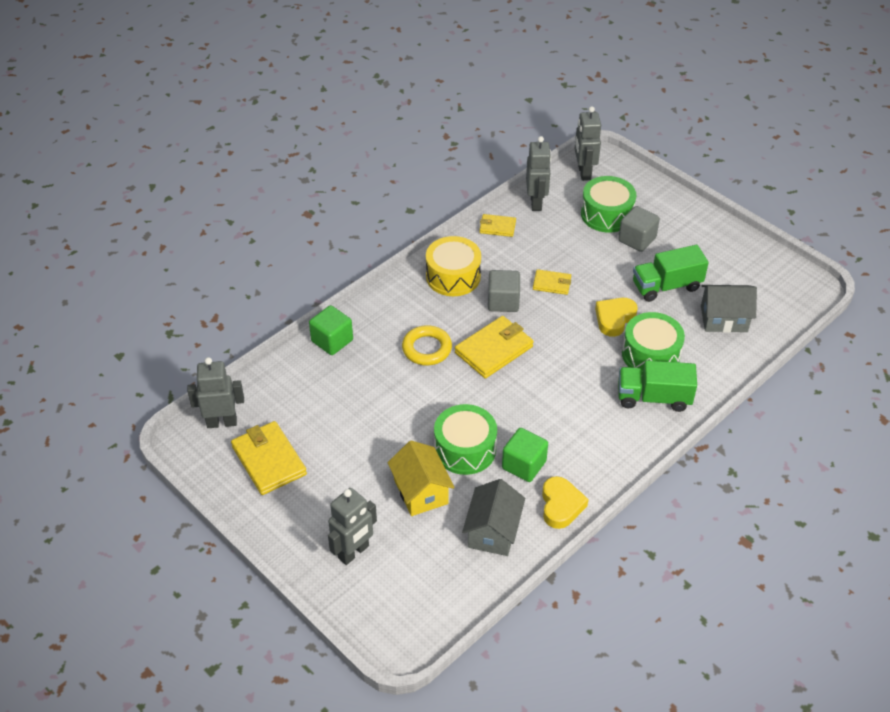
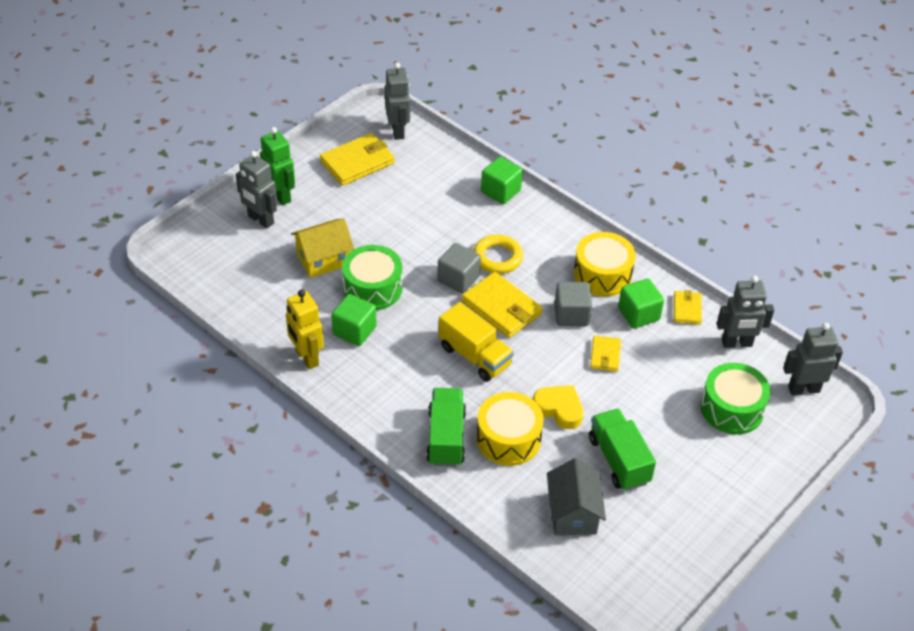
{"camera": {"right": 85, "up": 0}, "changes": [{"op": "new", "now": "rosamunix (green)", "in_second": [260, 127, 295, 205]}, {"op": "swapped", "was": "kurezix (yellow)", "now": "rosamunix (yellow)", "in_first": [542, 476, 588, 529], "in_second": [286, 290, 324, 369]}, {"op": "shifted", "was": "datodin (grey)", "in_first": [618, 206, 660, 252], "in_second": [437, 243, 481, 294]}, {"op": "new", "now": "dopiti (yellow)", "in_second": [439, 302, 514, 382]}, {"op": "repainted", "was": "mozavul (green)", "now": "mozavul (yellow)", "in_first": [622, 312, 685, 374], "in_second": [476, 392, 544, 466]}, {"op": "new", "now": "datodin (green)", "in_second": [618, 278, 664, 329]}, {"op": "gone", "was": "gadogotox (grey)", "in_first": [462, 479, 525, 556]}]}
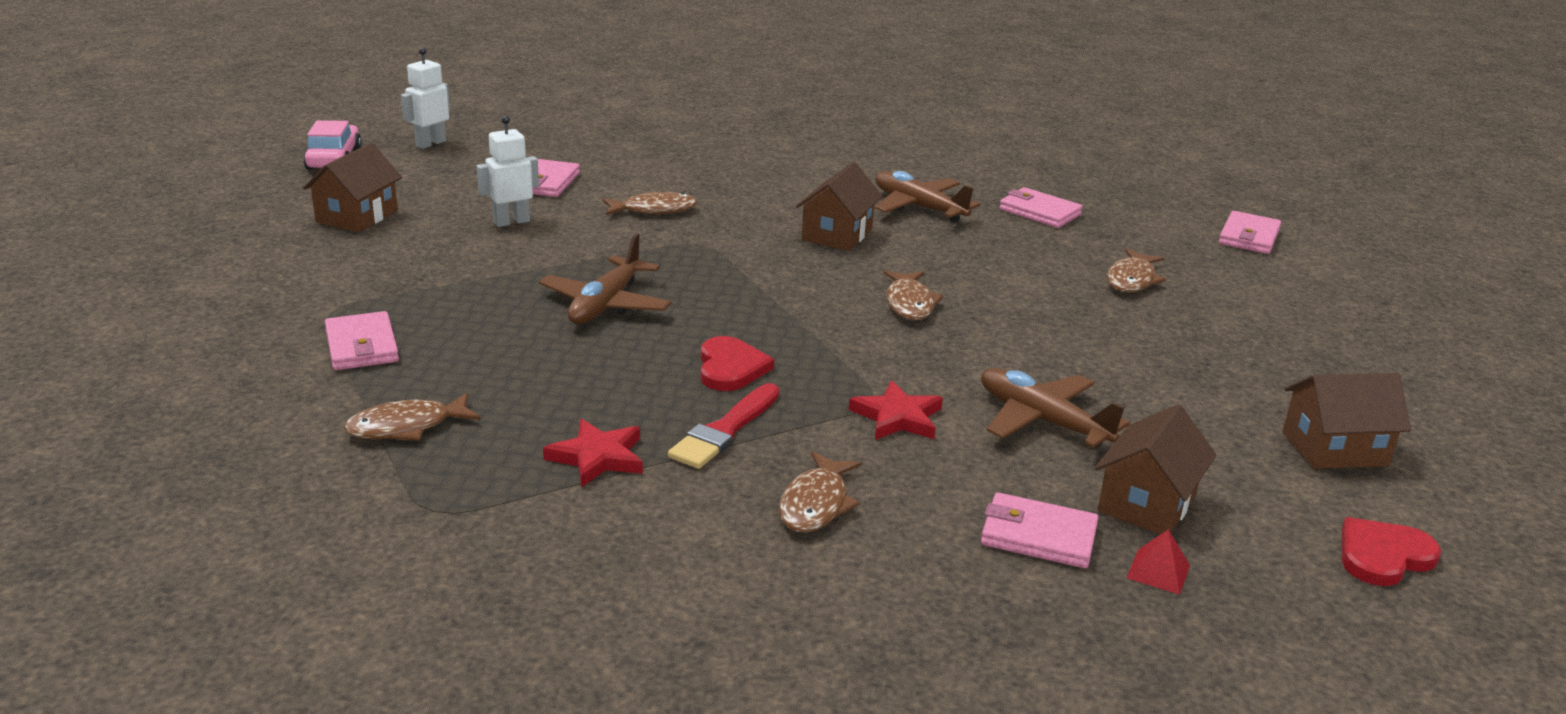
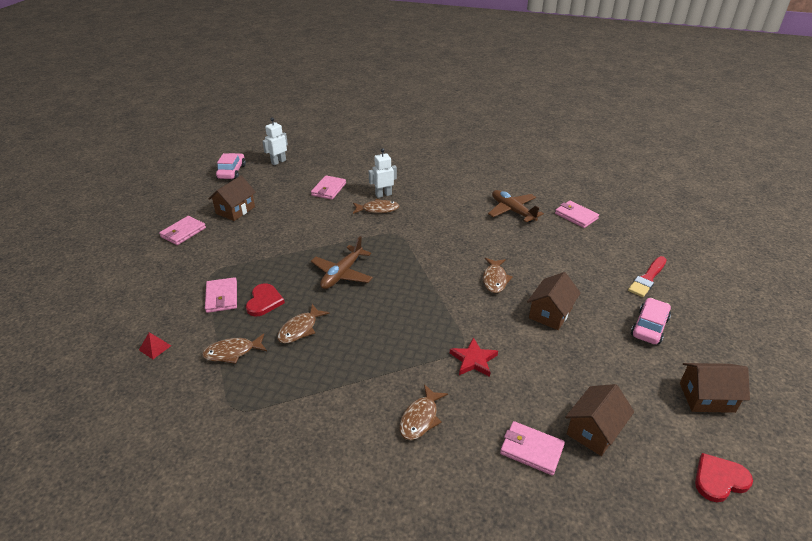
{"camera": {"right": 10, "up": 10}, "changes": [{"op": "shifted", "was": "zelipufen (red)", "in_first": [1127, 529, 1190, 595], "in_second": [139, 332, 171, 359]}, {"op": "shifted", "was": "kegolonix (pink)", "in_first": [1219, 211, 1281, 254], "in_second": [159, 216, 206, 245]}, {"op": "shifted", "was": "kurezix (red)", "in_first": [700, 336, 774, 391], "in_second": [246, 283, 285, 316]}, {"op": "shifted", "was": "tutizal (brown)", "in_first": [1107, 249, 1166, 293], "in_second": [277, 304, 329, 343]}, {"op": "shifted", "was": "rosamunix (white)", "in_first": [477, 116, 539, 227], "in_second": [369, 148, 397, 198]}, {"op": "shifted", "was": "gadogotox (brown)", "in_first": [796, 162, 882, 251], "in_second": [527, 272, 581, 330]}, {"op": "shifted", "was": "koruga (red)", "in_first": [668, 383, 780, 469], "in_second": [628, 256, 667, 297]}, {"op": "new", "now": "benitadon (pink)", "in_second": [631, 298, 671, 345]}, {"op": "gone", "was": "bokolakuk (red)", "in_first": [543, 419, 643, 488]}, {"op": "gone", "was": "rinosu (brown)", "in_first": [981, 368, 1130, 448]}]}
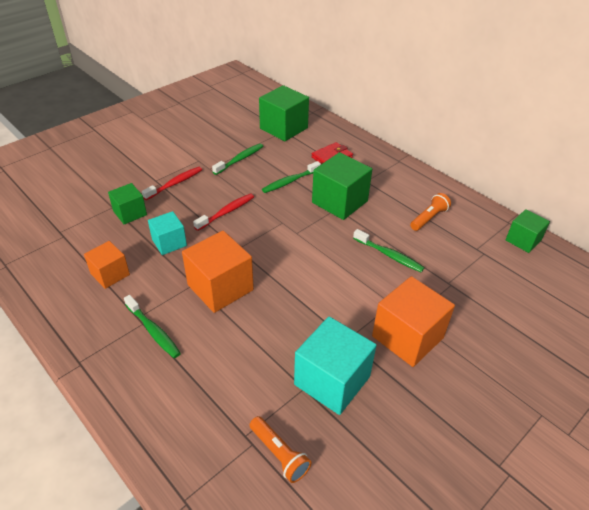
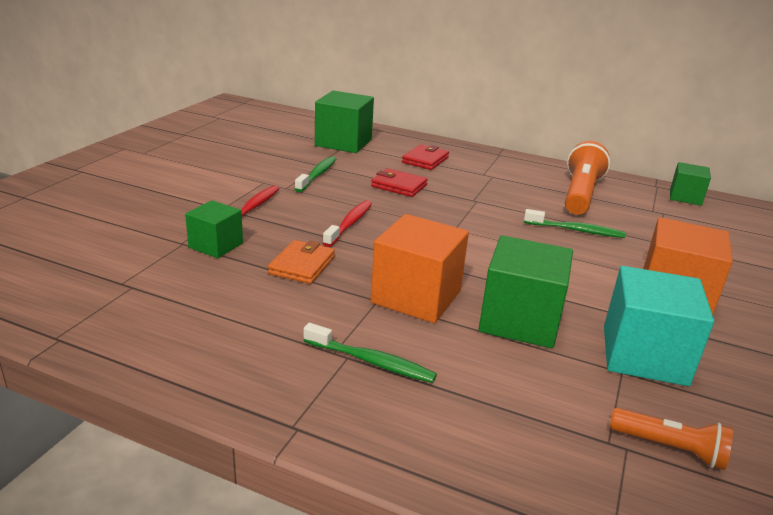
{"camera": {"right": -25, "up": -15}, "changes": [{"op": "swapped", "was": "datodin (turquoise)", "now": "kegolonix (orange)", "in_first": [148, 211, 187, 255], "in_second": [268, 240, 335, 284]}, {"op": "swapped", "was": "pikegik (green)", "now": "kegolonix (red)", "in_first": [262, 161, 321, 193], "in_second": [371, 168, 428, 197]}, {"op": "shifted", "was": "datodin (green)", "in_first": [312, 152, 372, 220], "in_second": [478, 235, 573, 348]}, {"op": "scaled", "was": "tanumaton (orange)", "in_first": [410, 193, 451, 231], "in_second": [565, 141, 611, 215], "ratio": 1.78}, {"op": "gone", "was": "datodin (orange)", "in_first": [84, 241, 130, 289]}]}
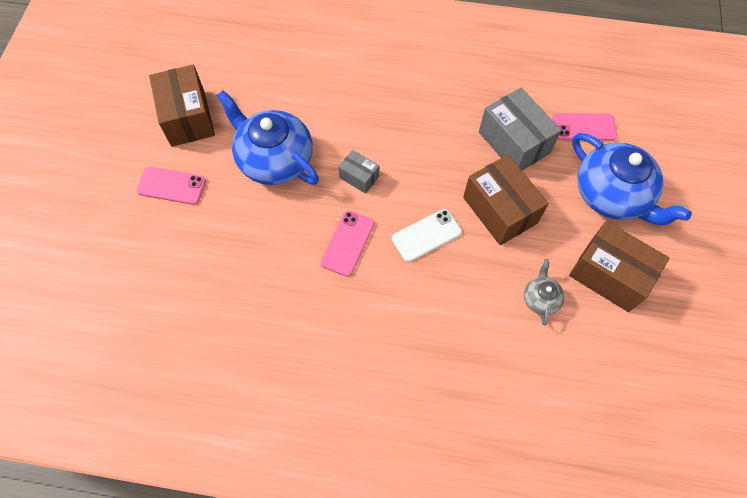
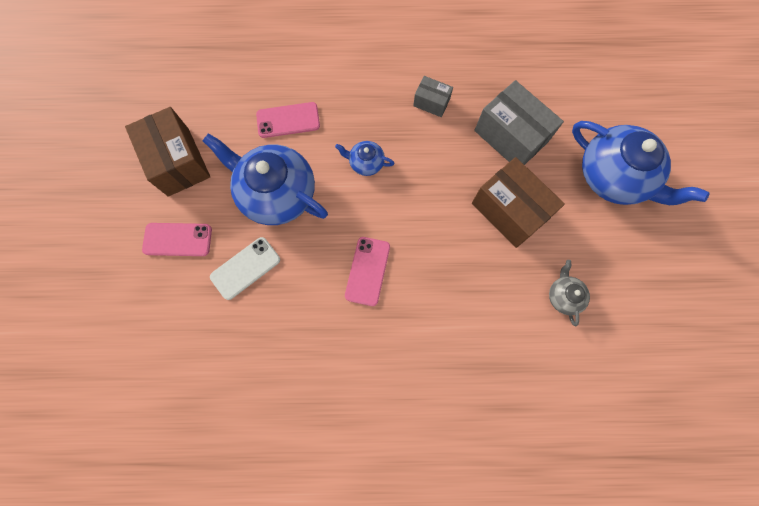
{"camera": {"right": -10, "up": 10}, "changes": [{"op": "shifted", "was": "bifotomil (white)", "in_first": [392, 209, 462, 262], "in_second": [210, 237, 280, 300]}, {"op": "shifted", "was": "bifotomil (pink)", "in_first": [552, 113, 617, 141], "in_second": [256, 102, 320, 138]}, {"op": "new", "now": "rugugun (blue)", "in_second": [335, 141, 394, 176]}, {"op": "shifted", "was": "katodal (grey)", "in_first": [338, 150, 379, 194], "in_second": [413, 76, 453, 117]}, {"op": "gone", "was": "katodal (brown)", "in_first": [569, 221, 669, 312]}]}
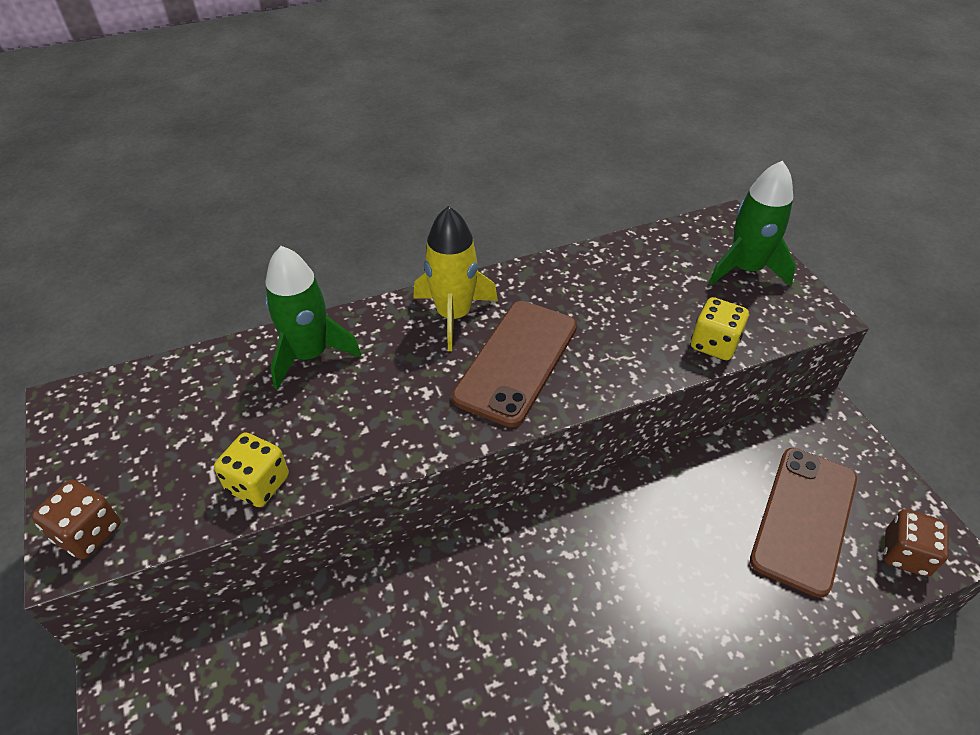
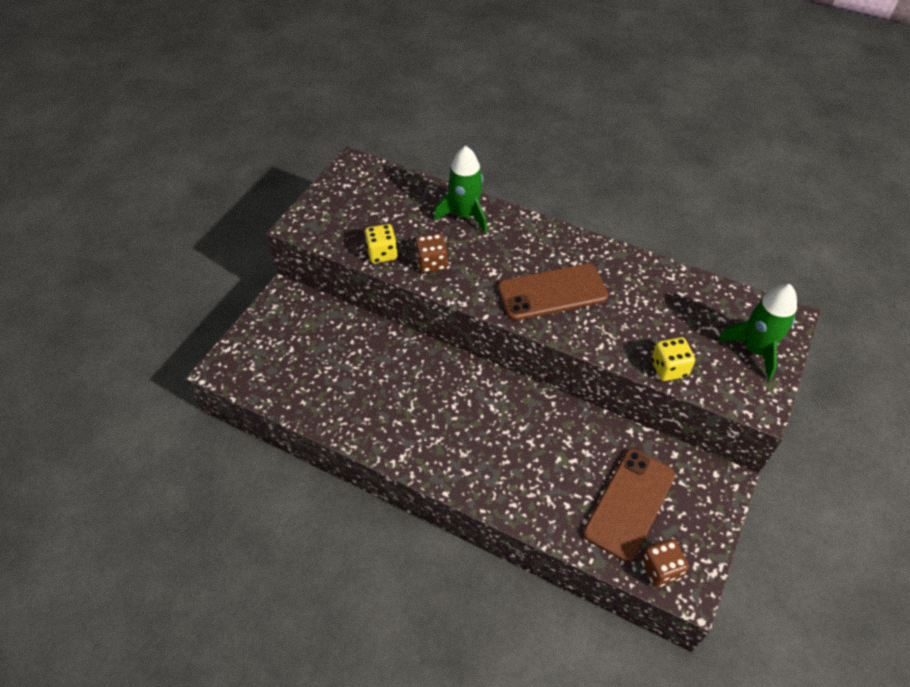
{"camera": {"right": 50, "up": 5}, "changes": [{"op": "shifted", "was": "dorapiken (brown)", "in_first": [31, 480, 121, 559], "in_second": [415, 233, 448, 273]}, {"op": "rotated", "was": "bifotomil (brown)", "in_first": [750, 448, 857, 598], "in_second": [583, 449, 675, 562], "clockwise": -45}, {"op": "gone", "was": "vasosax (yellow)", "in_first": [413, 206, 498, 351]}]}
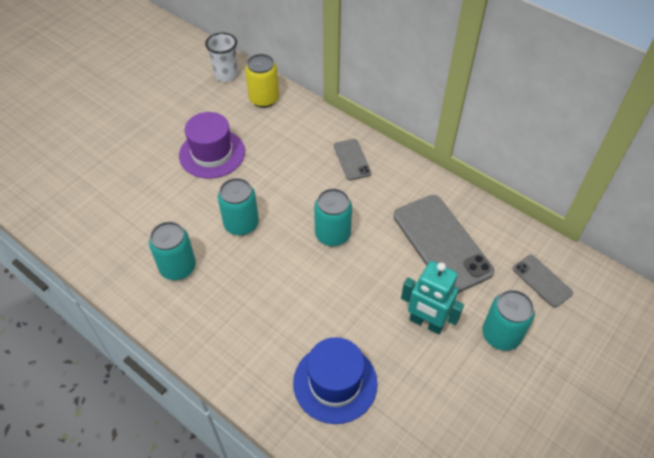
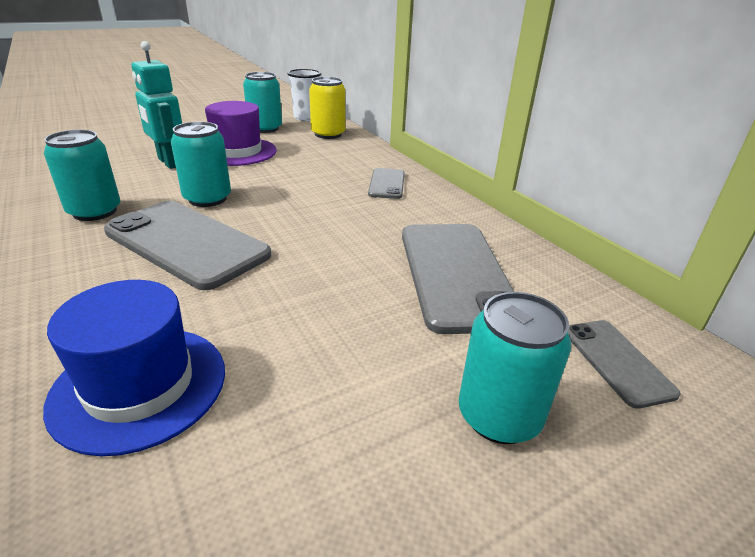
{"camera": {"right": 20, "up": -20}, "changes": [{"op": "new", "now": "bifotomil (grey)", "in_second": [104, 201, 271, 290]}, {"op": "shifted", "was": "rosamunix (turquoise)", "in_first": [401, 261, 464, 335], "in_second": [131, 41, 182, 169]}, {"op": "shifted", "was": "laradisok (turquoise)", "in_first": [314, 189, 352, 246], "in_second": [243, 72, 282, 133]}]}
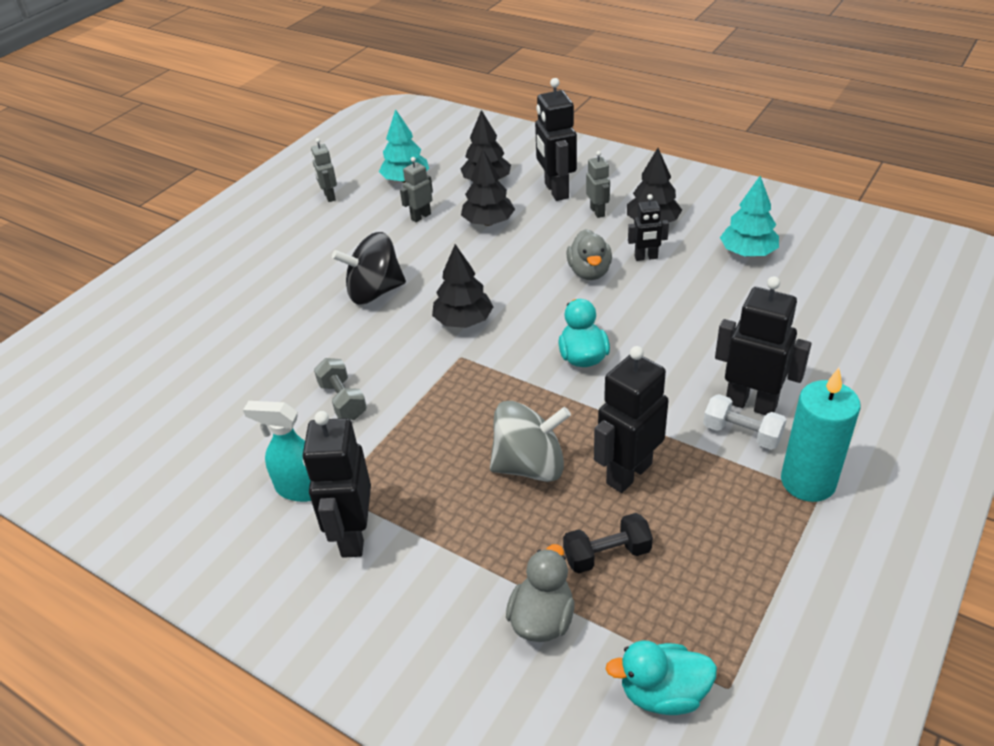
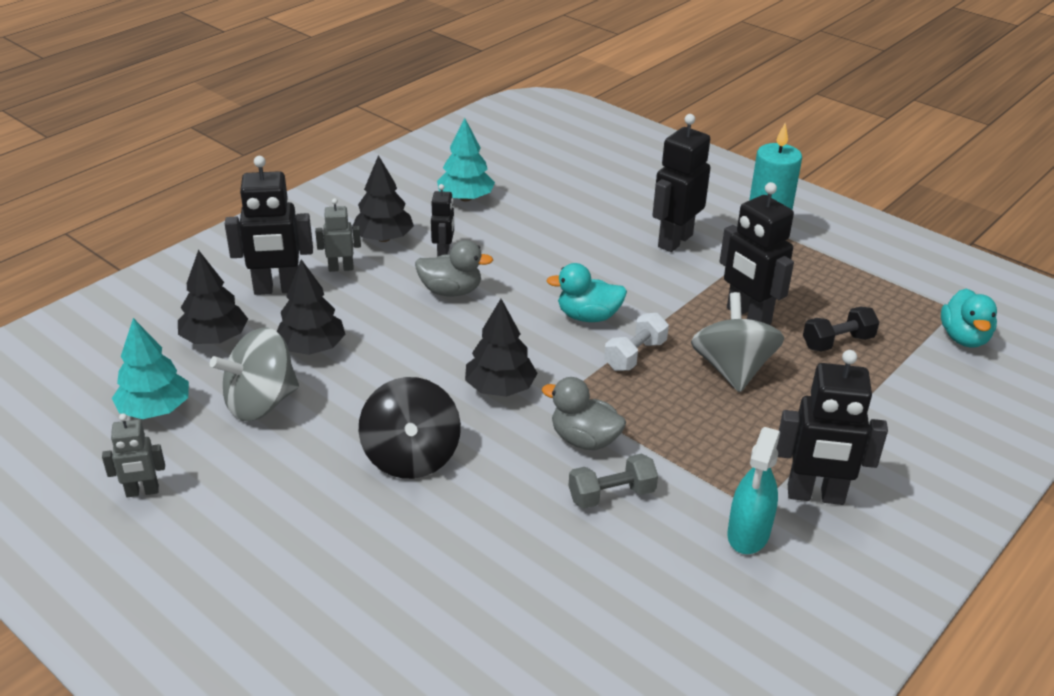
{"camera": {"right": -85, "up": -5}, "changes": [{"op": "swapped", "was": "rosamunix (grey)", "now": "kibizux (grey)", "in_first": [400, 157, 433, 222], "in_second": [210, 328, 299, 421]}, {"op": "shifted", "was": "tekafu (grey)", "in_first": [506, 544, 575, 642], "in_second": [542, 377, 626, 450]}, {"op": "shifted", "was": "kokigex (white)", "in_first": [703, 394, 787, 450], "in_second": [604, 313, 669, 371]}, {"op": "rotated", "was": "kokigex (black)", "in_first": [563, 513, 653, 573], "in_second": [803, 307, 879, 352], "clockwise": 75}]}
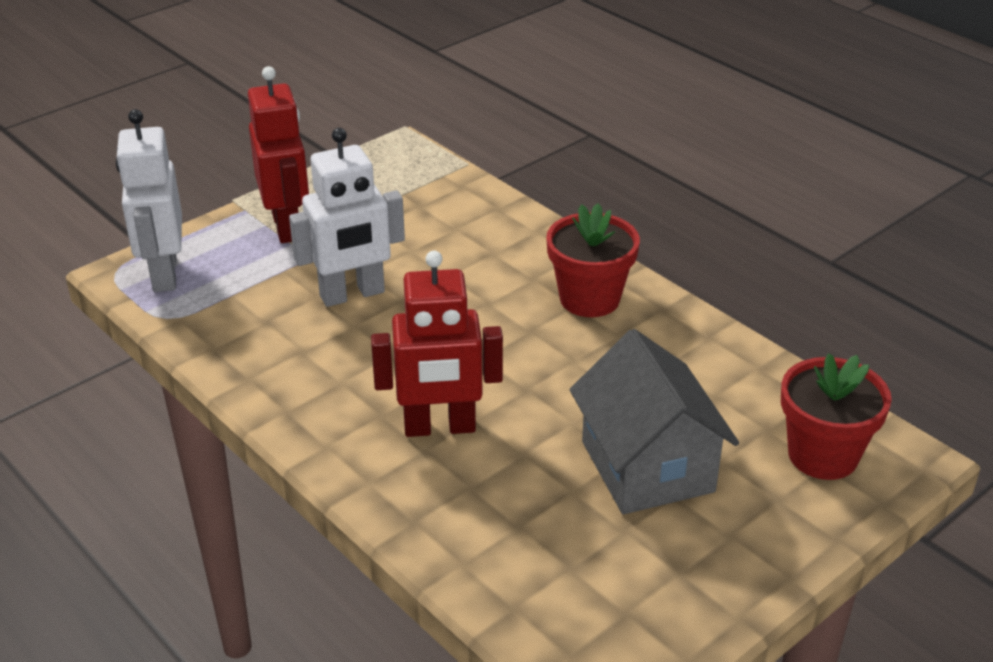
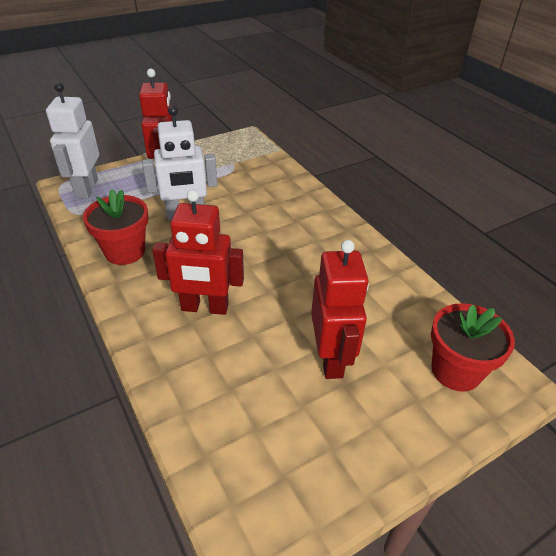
{"camera": {"right": 10, "up": 5}, "changes": [{"op": "shifted", "was": "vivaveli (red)", "in_first": [546, 203, 640, 317], "in_second": [83, 189, 148, 265]}, {"op": "swapped", "was": "gadogotox (grey)", "now": "rosamunix (red)", "in_first": [570, 329, 739, 514], "in_second": [311, 240, 369, 379]}]}
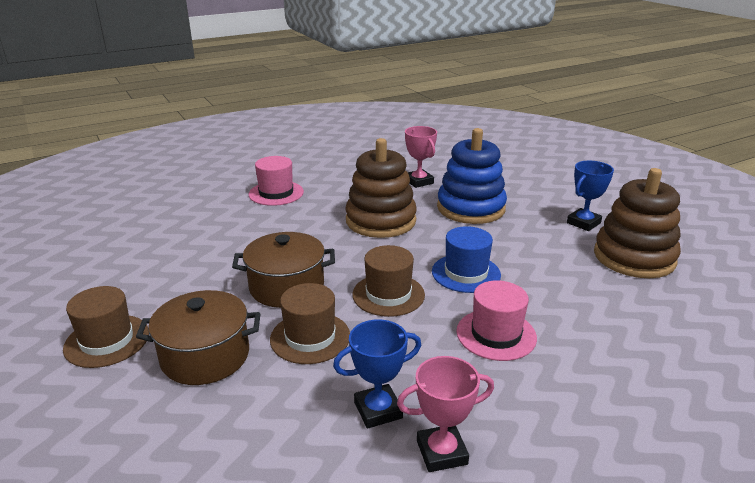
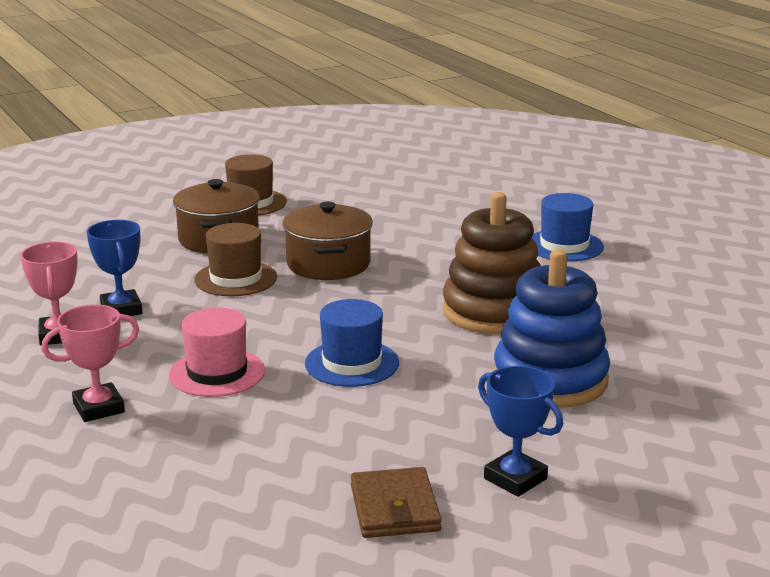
{"camera": {"right": 90, "up": -5}, "changes": [{"op": "shifted", "was": "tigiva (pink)", "in_first": [405, 126, 437, 188], "in_second": [41, 304, 139, 422]}, {"op": "swapped", "was": "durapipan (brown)", "now": "kegolonix (brown)", "in_first": [594, 168, 681, 278], "in_second": [351, 467, 442, 538]}, {"op": "repainted", "was": "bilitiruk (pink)", "now": "bilitiruk (blue)", "in_first": [249, 156, 304, 206], "in_second": [532, 193, 604, 261]}, {"op": "gone", "was": "bilitiruk (brown)", "in_first": [352, 245, 425, 317]}]}
